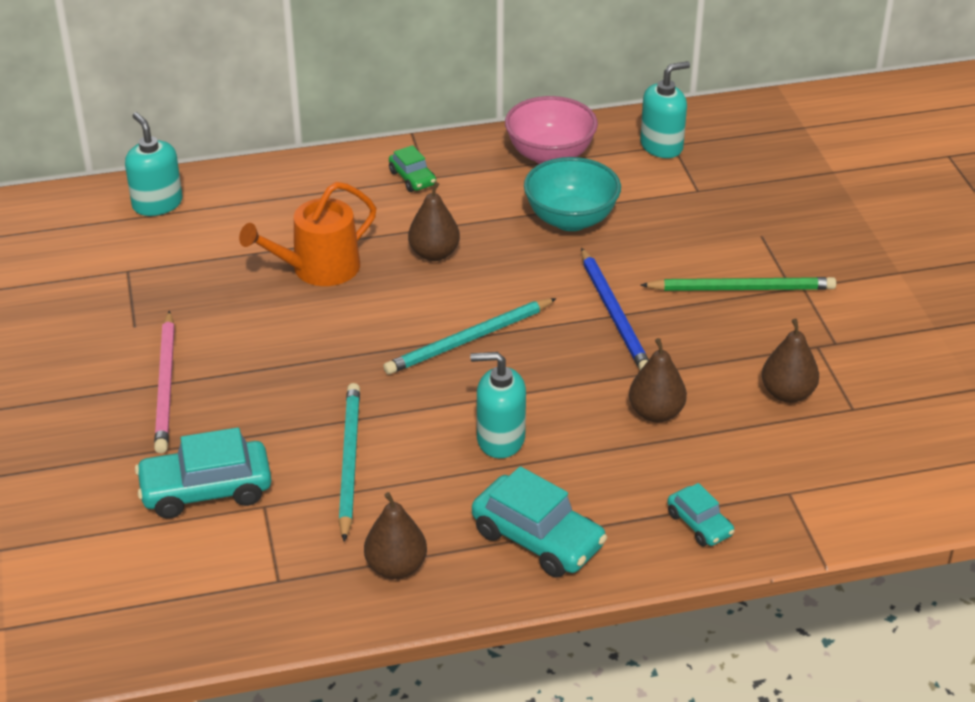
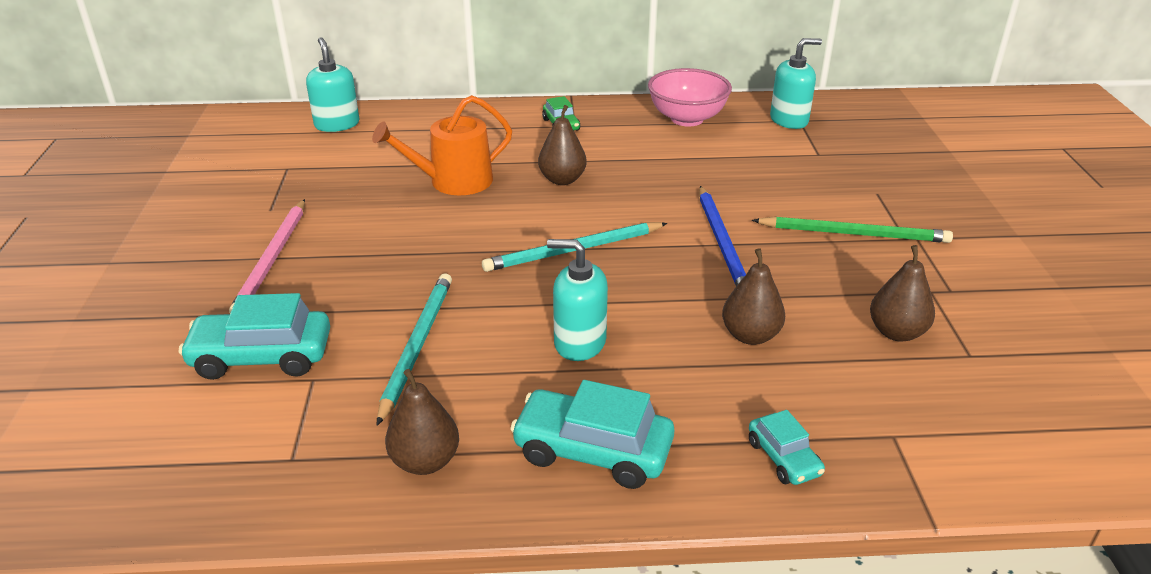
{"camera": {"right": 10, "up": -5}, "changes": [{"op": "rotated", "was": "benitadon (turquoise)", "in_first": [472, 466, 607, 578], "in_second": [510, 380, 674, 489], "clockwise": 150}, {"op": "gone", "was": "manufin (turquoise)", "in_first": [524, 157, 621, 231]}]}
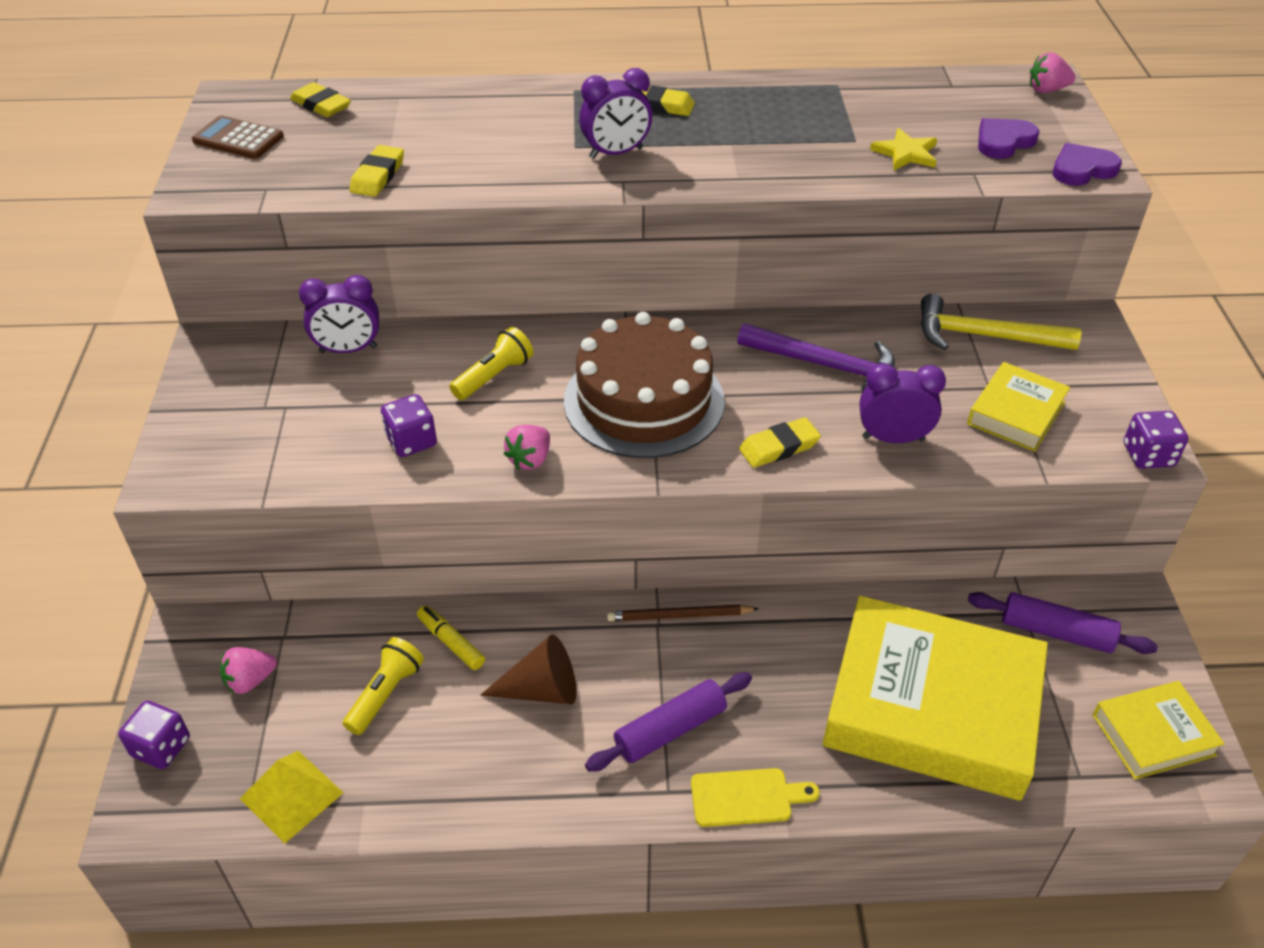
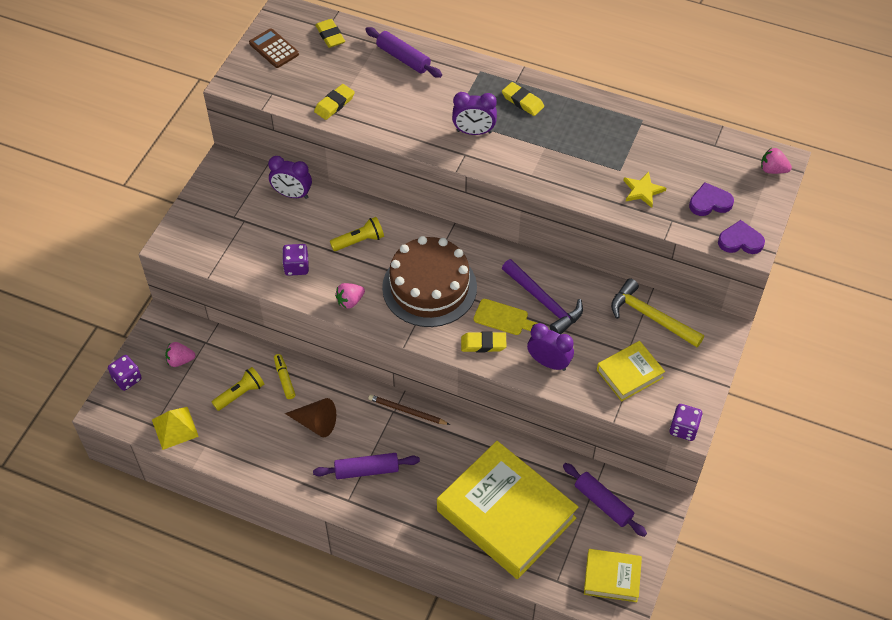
{"camera": {"right": 25, "up": 10}, "changes": [{"op": "new", "now": "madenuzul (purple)", "in_second": [365, 27, 442, 78]}, {"op": "shifted", "was": "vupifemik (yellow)", "in_first": [691, 768, 820, 827], "in_second": [474, 299, 538, 335]}]}
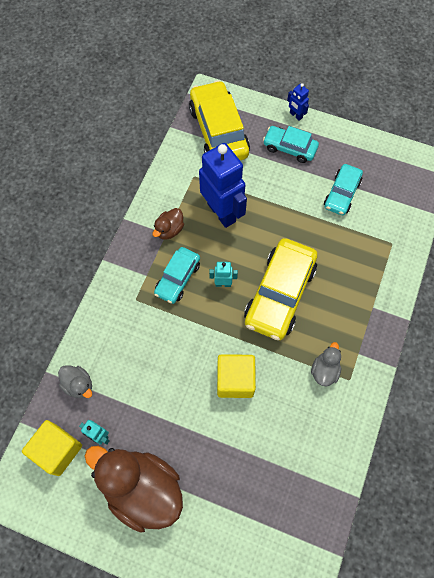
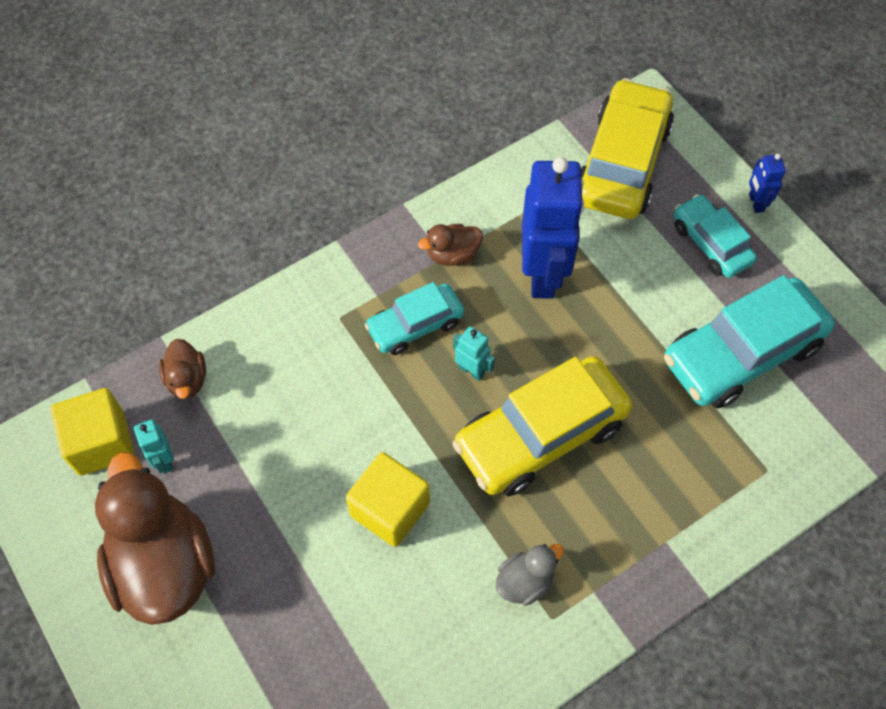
{"camera": {"right": 35, "up": -5}, "changes": [{"op": "repainted", "was": "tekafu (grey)", "now": "tekafu (brown)", "in_first": [58, 365, 92, 398], "in_second": [159, 339, 206, 399]}, {"op": "scaled", "was": "benitadon (turquoise)", "in_first": [324, 164, 363, 215], "in_second": [664, 275, 835, 409], "ratio": 1.74}]}
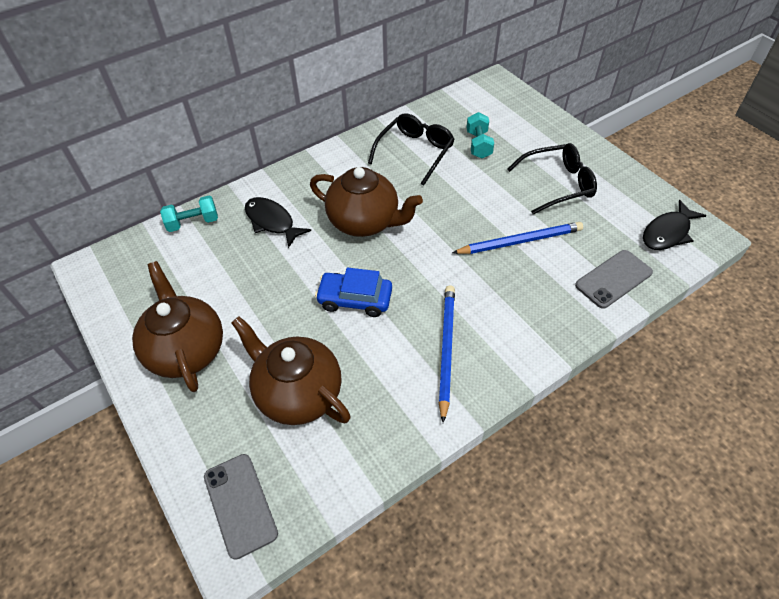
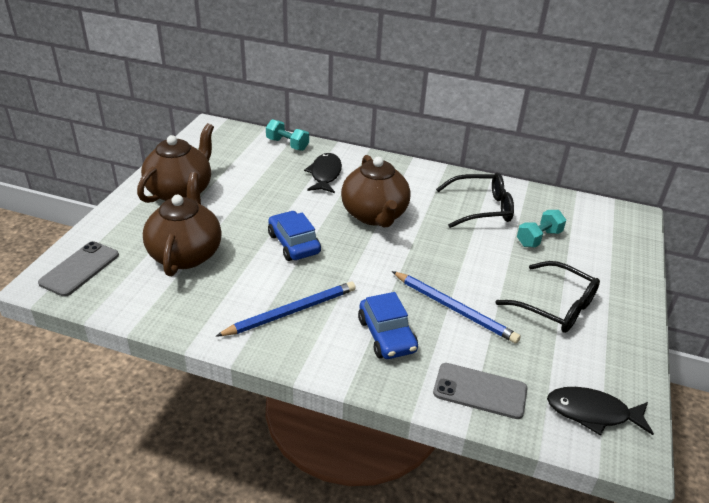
{"camera": {"right": 50, "up": -15}, "changes": [{"op": "new", "now": "benitadon (blue)", "in_second": [358, 292, 418, 359]}]}
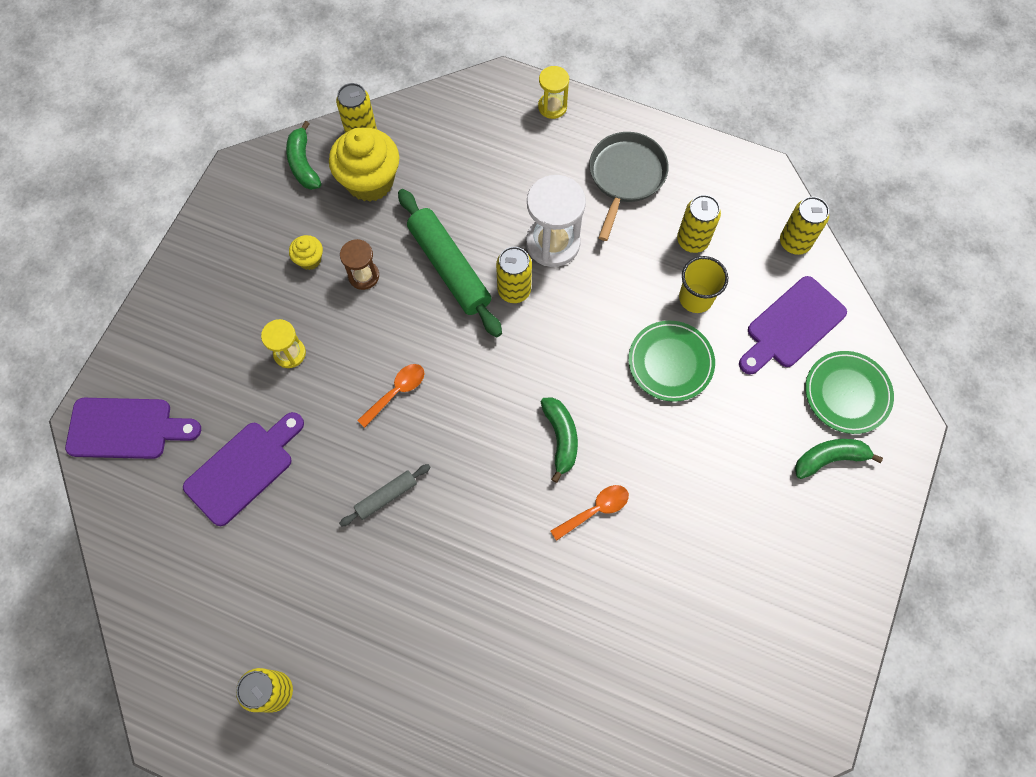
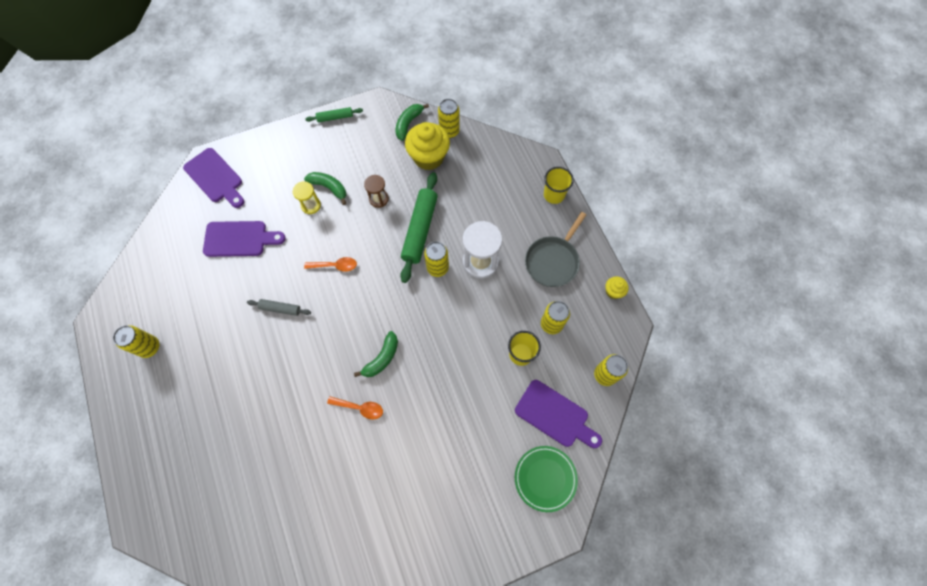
{"camera": {"right": 45, "up": 0}, "changes": [{"op": "shifted", "was": "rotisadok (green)", "in_first": [795, 439, 883, 479], "in_second": [304, 172, 346, 205]}, {"op": "new", "now": "madenuzul (green)", "in_second": [305, 107, 363, 122]}, {"op": "rotated", "was": "vupifemik (purple)", "in_first": [739, 276, 847, 374], "in_second": [515, 380, 602, 448], "clockwise": -150}, {"op": "rotated", "was": "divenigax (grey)", "in_first": [589, 132, 669, 241], "in_second": [525, 212, 586, 287], "clockwise": 150}, {"op": "swapped", "was": "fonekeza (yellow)", "now": "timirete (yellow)", "in_first": [538, 66, 569, 119], "in_second": [544, 167, 574, 204]}, {"op": "shifted", "was": "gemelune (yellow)", "in_first": [289, 235, 323, 270], "in_second": [605, 276, 629, 299]}, {"op": "gone", "was": "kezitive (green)", "in_first": [628, 321, 715, 402]}]}
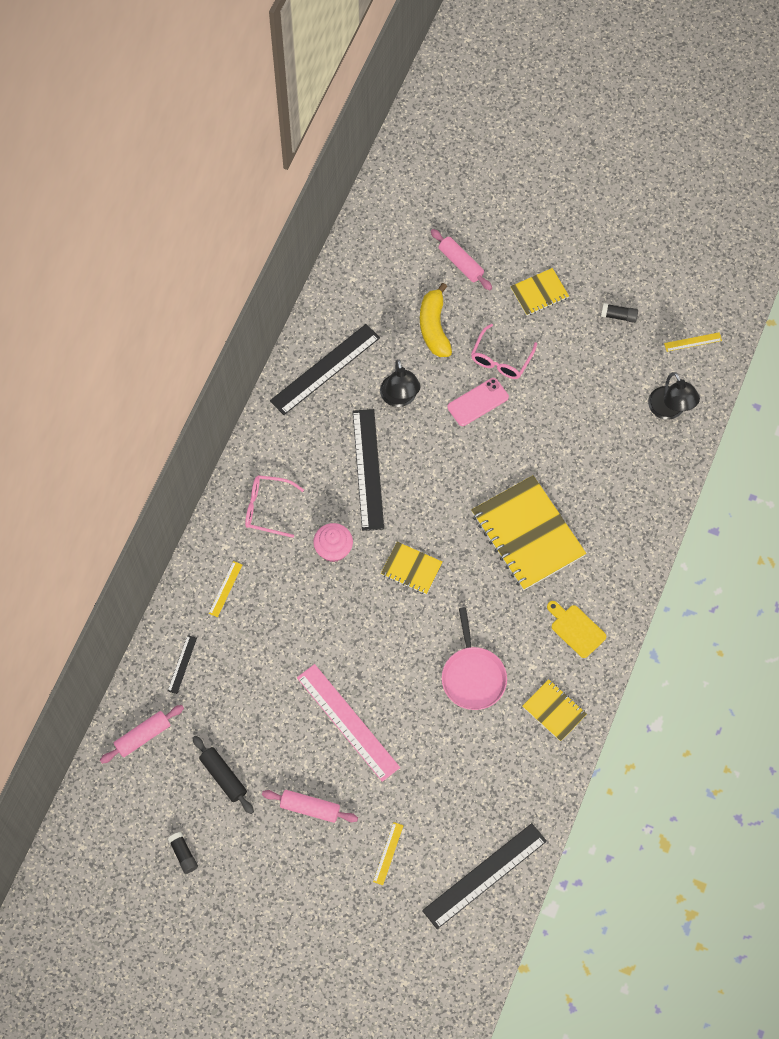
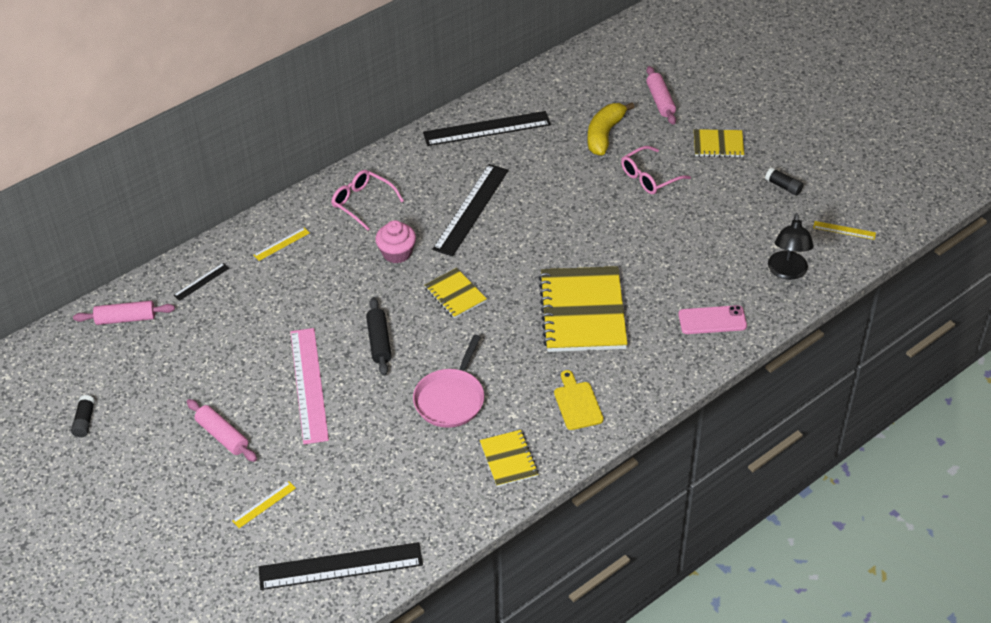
{"camera": {"right": 30, "up": -20}, "changes": [{"op": "shifted", "was": "madenuzul (black)", "in_first": [192, 736, 254, 814], "in_second": [366, 297, 392, 376]}, {"op": "shifted", "was": "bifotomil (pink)", "in_first": [447, 378, 509, 426], "in_second": [678, 305, 747, 334]}, {"op": "gone", "was": "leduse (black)", "in_first": [380, 359, 421, 407]}]}
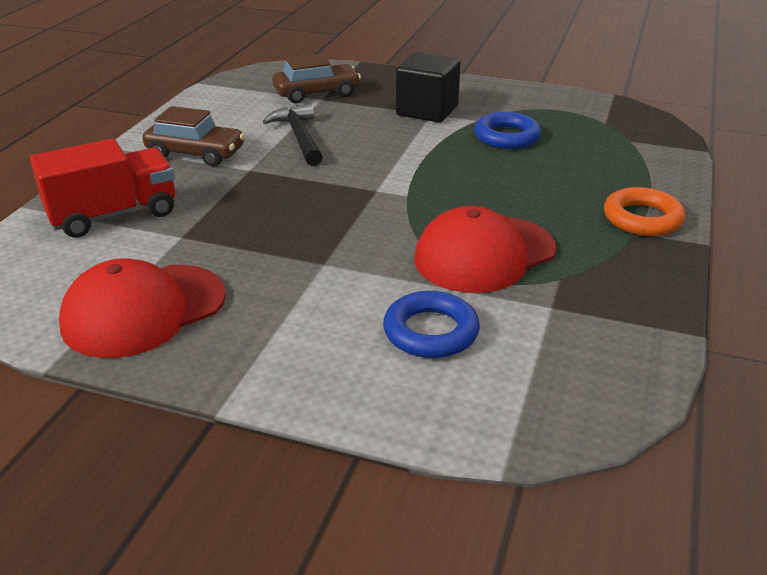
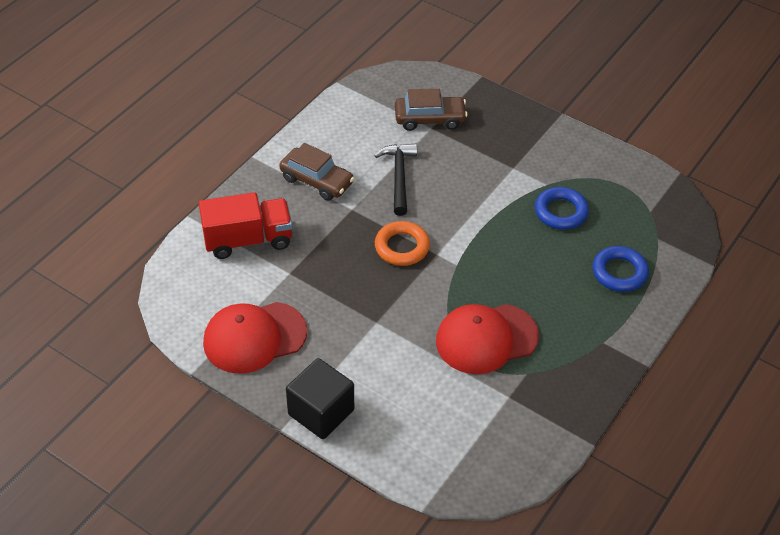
{"camera": {"right": 15, "up": 15}, "changes": [{"op": "shifted", "was": "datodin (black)", "in_first": [396, 52, 461, 123], "in_second": [286, 358, 354, 439]}, {"op": "shifted", "was": "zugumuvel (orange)", "in_first": [604, 187, 686, 236], "in_second": [375, 221, 430, 266]}, {"op": "shifted", "was": "zugumuvel (blue)", "in_first": [383, 291, 480, 358], "in_second": [593, 246, 649, 292]}]}
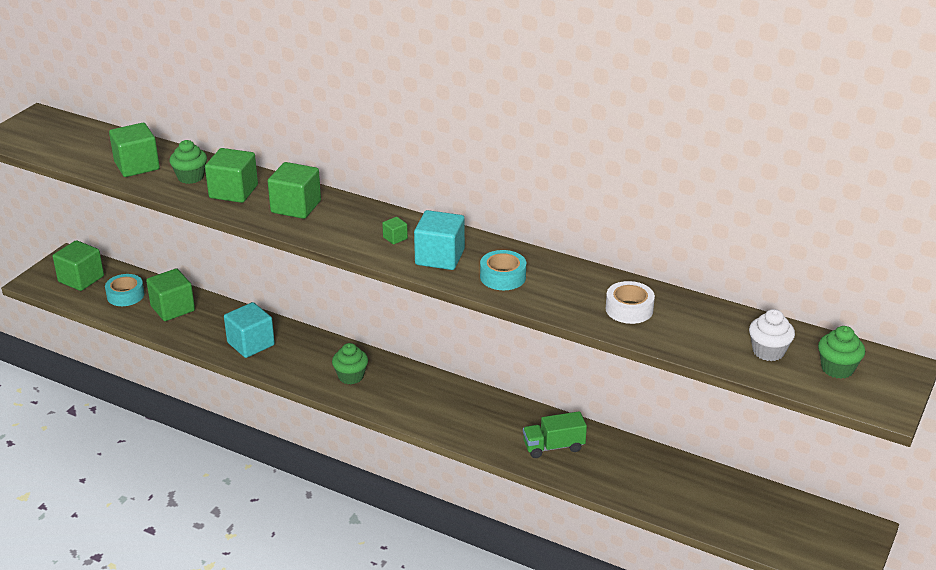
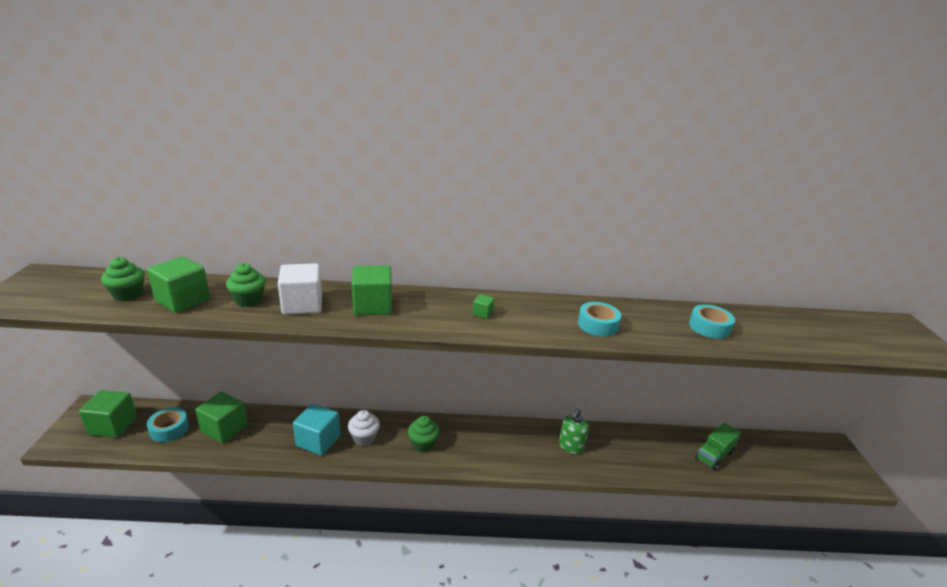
{"camera": {"right": -30, "up": -5}, "changes": [{"op": "shifted", "was": "gemelune (green)", "in_first": [818, 326, 865, 379], "in_second": [101, 257, 145, 302]}, {"op": "repainted", "was": "datodin (green)", "now": "datodin (white)", "in_first": [205, 148, 258, 203], "in_second": [278, 263, 322, 315]}, {"op": "shifted", "was": "gemelune (white)", "in_first": [749, 309, 795, 361], "in_second": [348, 410, 380, 446]}, {"op": "new", "now": "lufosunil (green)", "in_second": [559, 408, 589, 454]}, {"op": "repainted", "was": "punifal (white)", "now": "punifal (turquoise)", "in_first": [606, 281, 655, 324], "in_second": [689, 304, 735, 339]}, {"op": "shifted", "was": "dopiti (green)", "in_first": [523, 411, 587, 458], "in_second": [695, 422, 741, 470]}, {"op": "gone", "was": "datodin (turquoise)", "in_first": [414, 210, 465, 270]}]}
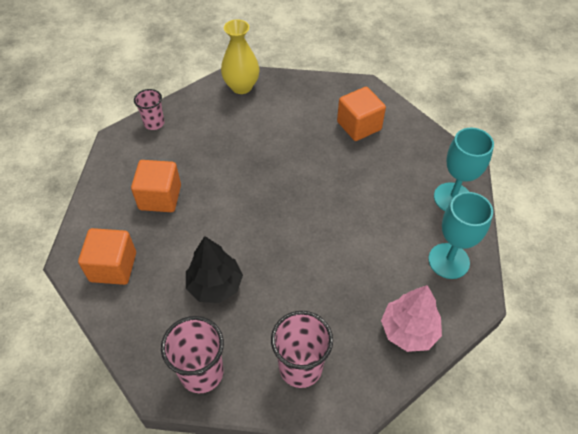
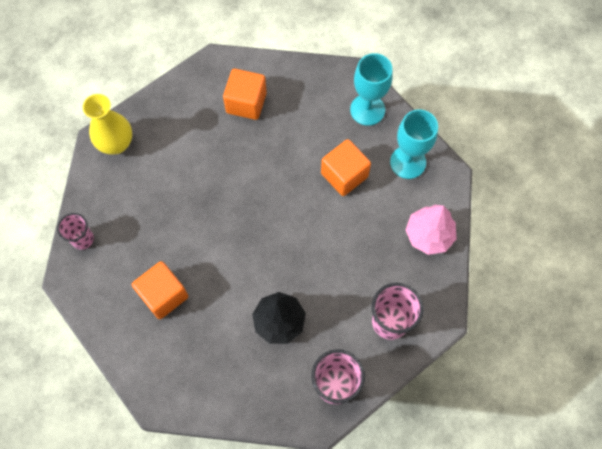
{"camera": {"right": -45, "up": 15}, "changes": [{"op": "shifted", "was": "datodin (orange)", "in_first": [78, 228, 136, 285], "in_second": [321, 139, 371, 196]}]}
